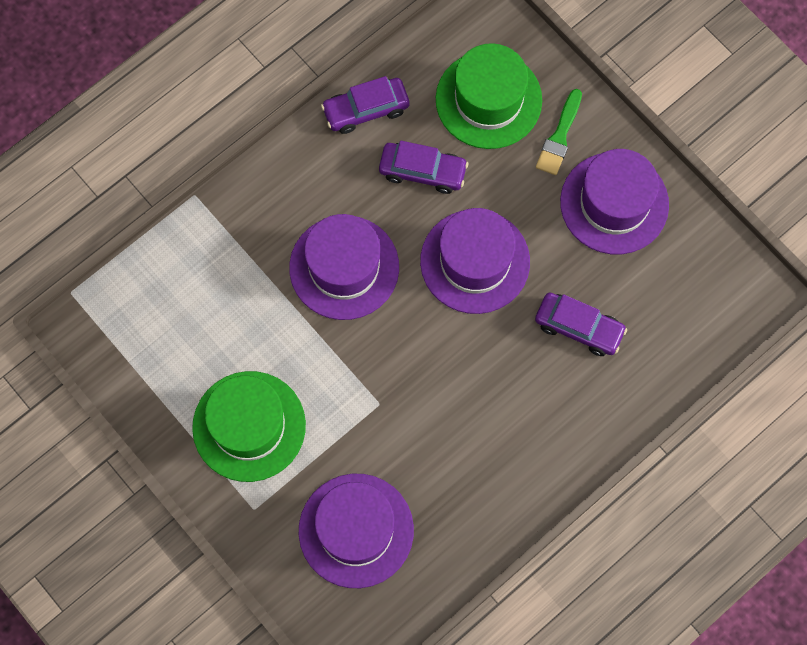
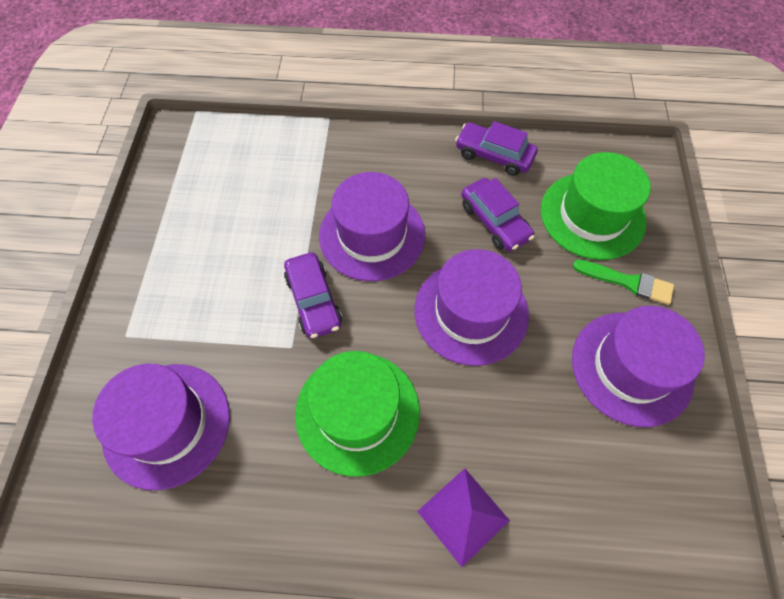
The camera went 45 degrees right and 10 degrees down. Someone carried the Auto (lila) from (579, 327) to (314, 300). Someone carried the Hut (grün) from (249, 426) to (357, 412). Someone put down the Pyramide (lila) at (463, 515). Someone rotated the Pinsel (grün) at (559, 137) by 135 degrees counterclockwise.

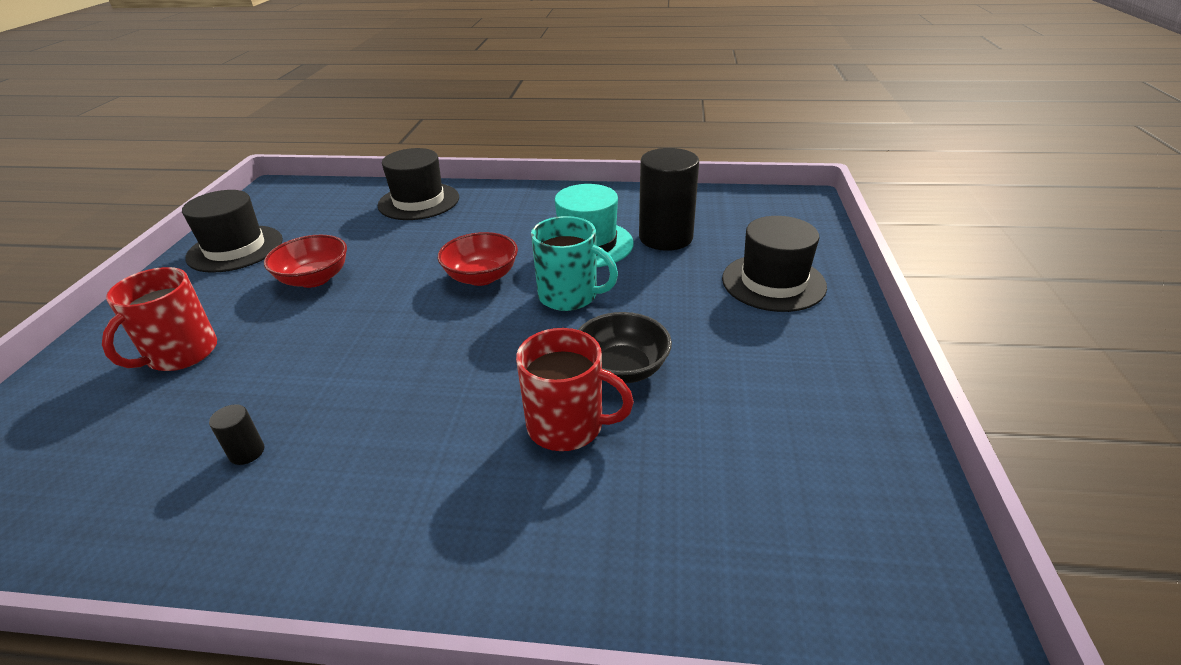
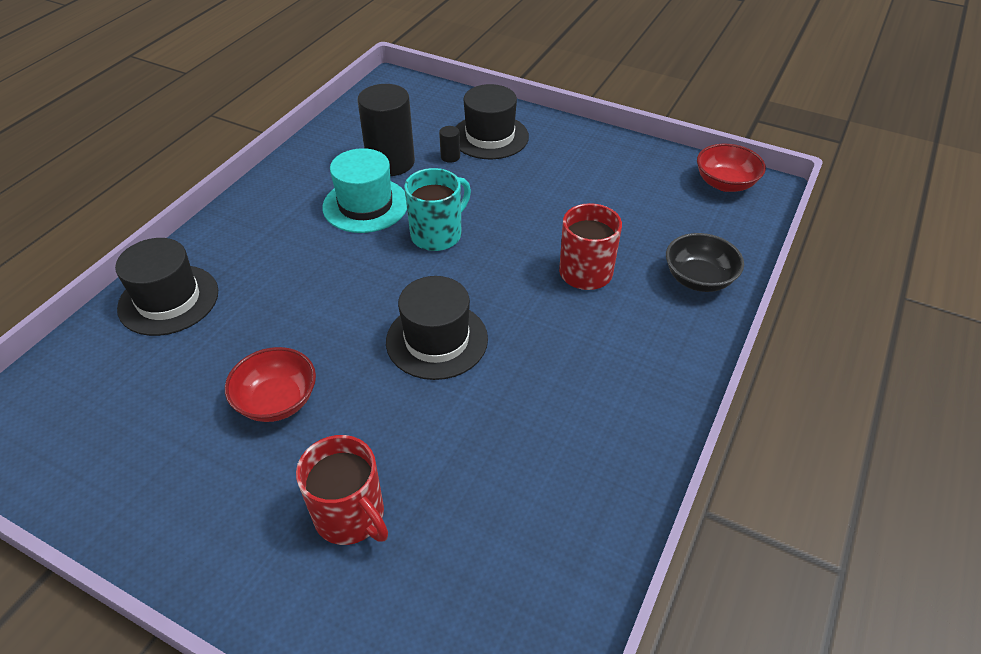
The camera went 70 degrees left and 10 degrees up. Someone carried the Hut (schwarz) from (235, 249) to (437, 340). Someone carried the Vollzylinder (schwarz) from (247, 452) to (450, 157). Someone carried the Schüssel (schwarz) from (622, 369) to (698, 279). Someone carried the Schüssel (rot) from (481, 277) to (725, 183).

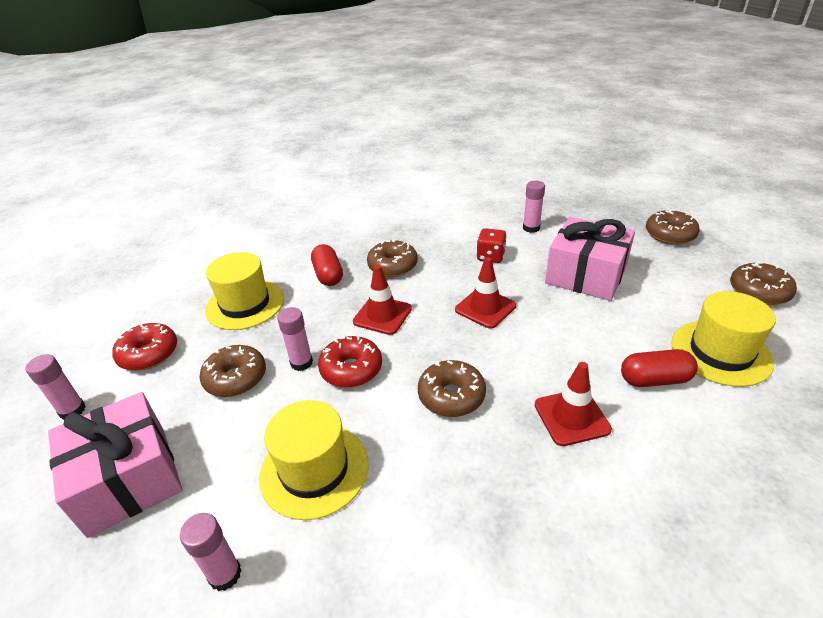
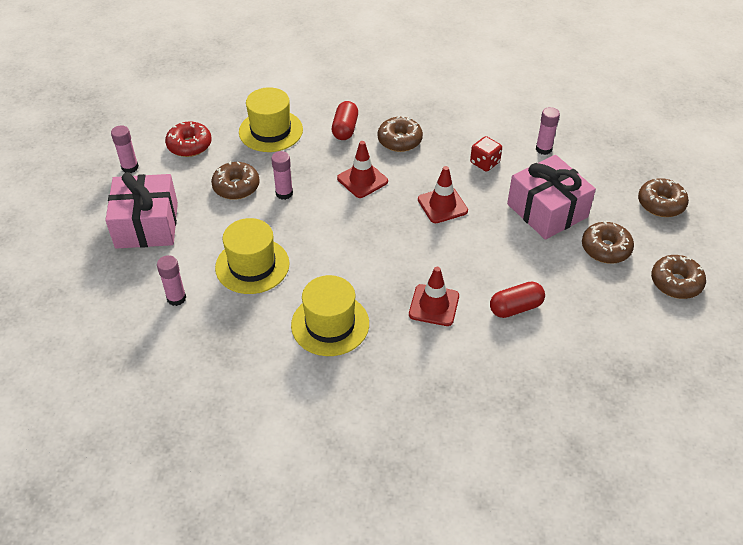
The camera went 25 degrees right and 10 degrees up. Someone carried the Hut (gelb) from (720, 352) to (330, 324). Someone rotated the Kapsel (rot) at (654, 379) by 45 degrees counterclockwise. Someone carried the Donut (braun) from (451, 396) to (605, 248). Someone took away the Donut (rot) at (351, 369).

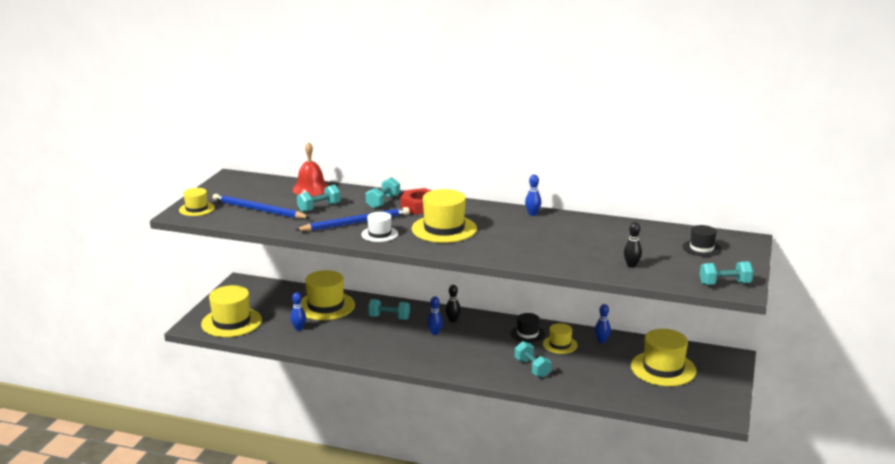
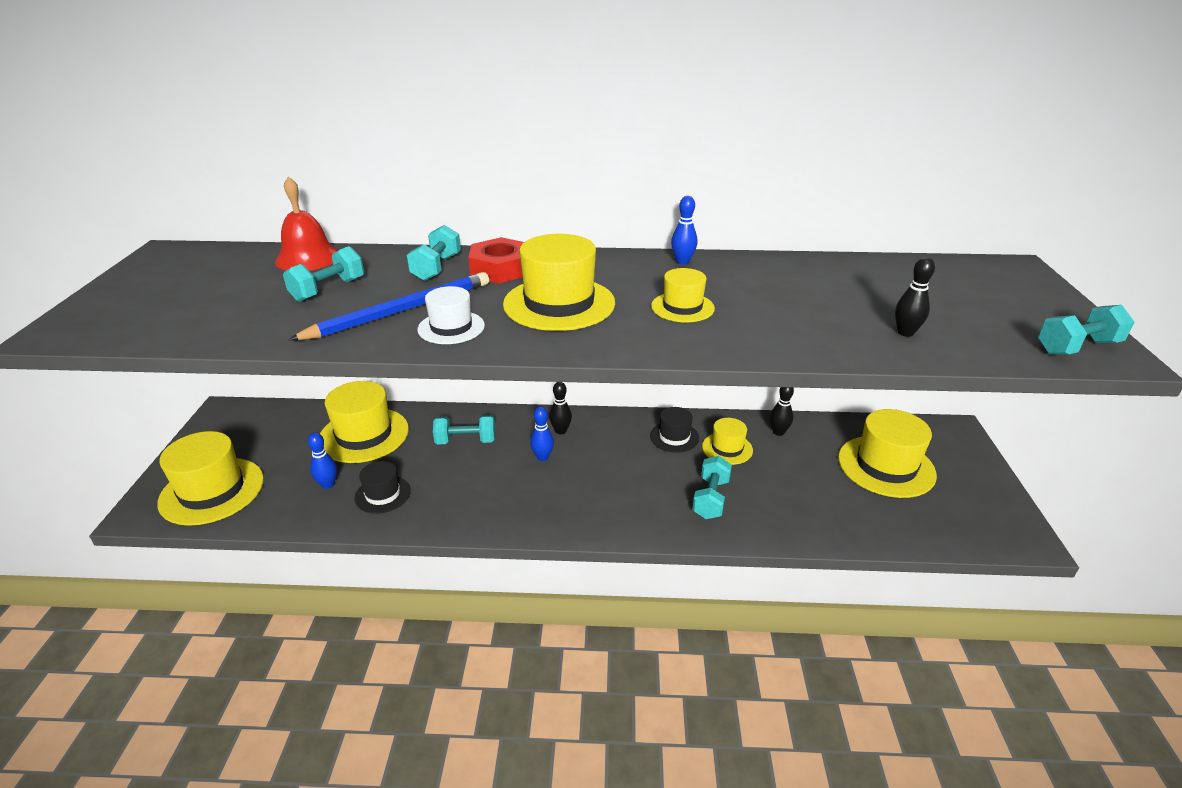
The camera went 15 degrees left and 10 degrees up. Someone carried the Hut (schwarz) from (701, 248) to (382, 494). Someone carried the Hut (gelb) from (196, 209) to (682, 307). Someone rotated the Hantel (türkis) at (532, 368) by 60 degrees clockwise. Someone repainted the Bowlingkegel (blau) at (602, 341), which became the Bowlingkegel (schwarz) at (778, 432). Someone took away the Bleistift (blau) at (258, 210).

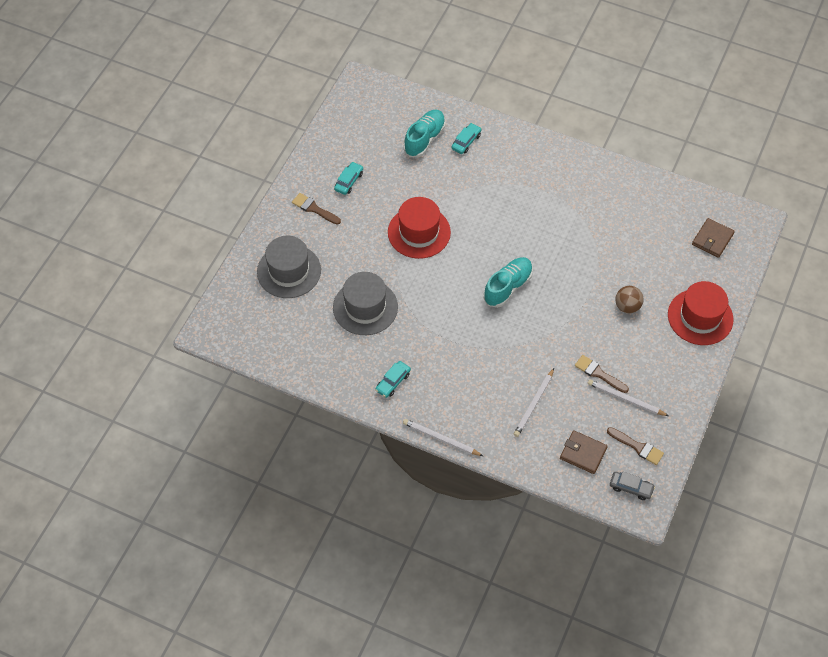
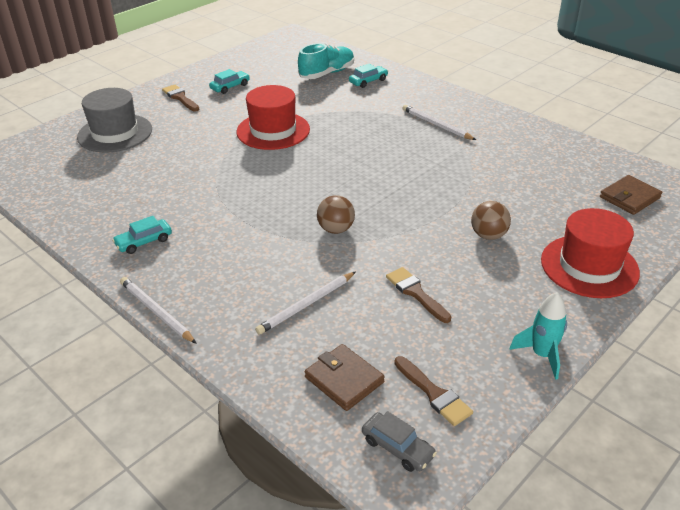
The camera went 20 degrees right and 20 degrees down. Someone put down the Ball (braun) at (336, 229). Someone carried the Bleistift (weiß) from (625, 399) to (436, 125). Someone put down the Rakete (türkis) at (542, 355). Someone took away the Hut (grau) at (365, 307). Someone took away the Schuh (türkis) at (508, 287).

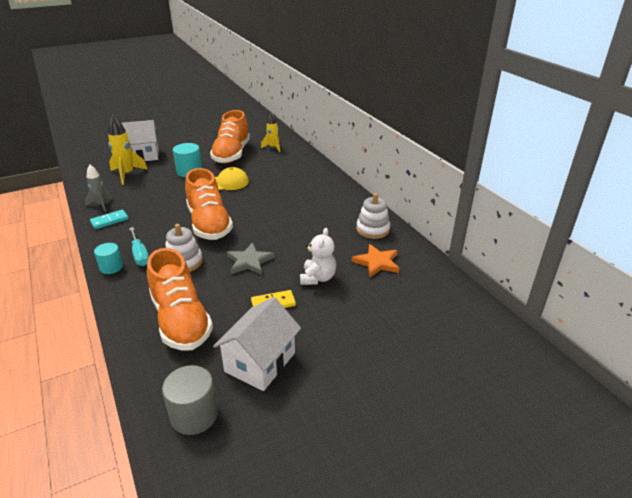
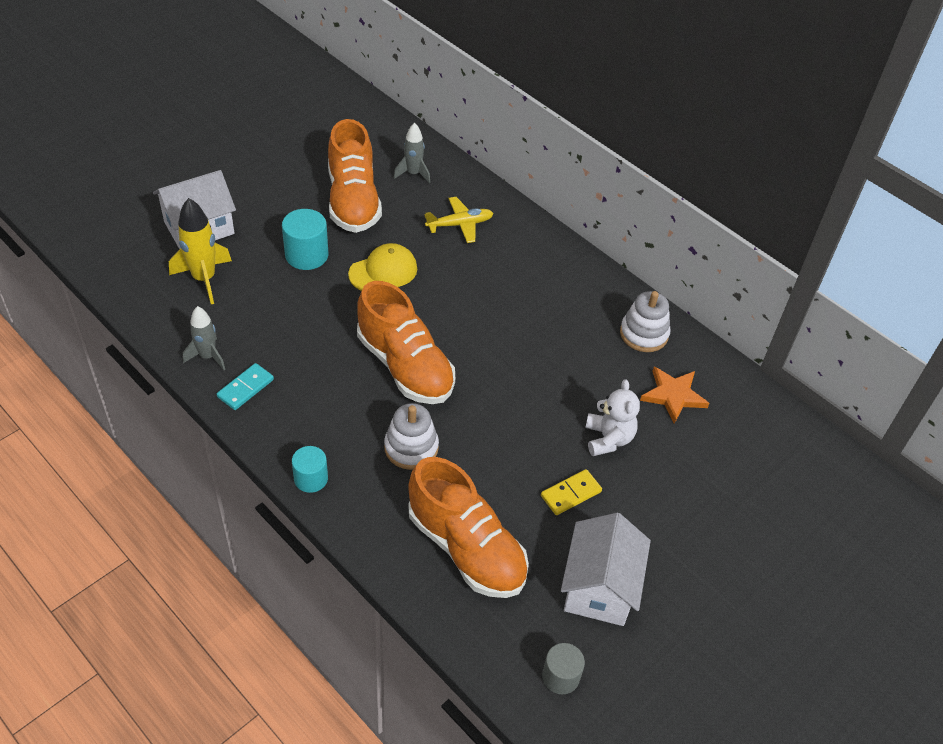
The camera went 20 degrees left and 15 degrees up. Someone repainted the Rakete (gelb) at (273, 147), which became the Rakete (grau) at (413, 174). Someone put down the Flugzeug (gelb) at (460, 224). Someone scaled the Vollzylinder (grau) at (194, 415) by 0.66. Someone took away the Schraubenzieher (türkis) at (140, 254). Someone took away the Stern (grau) at (249, 261).

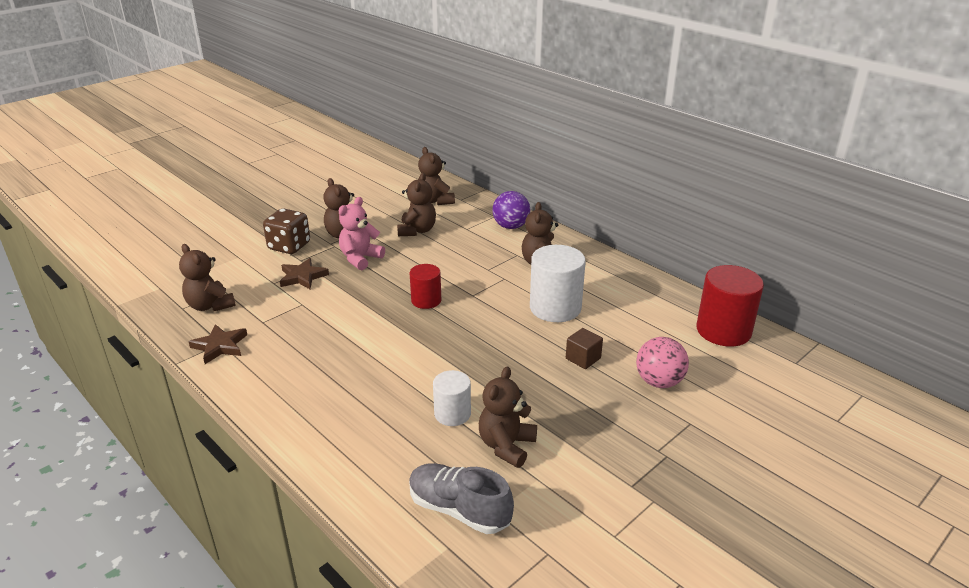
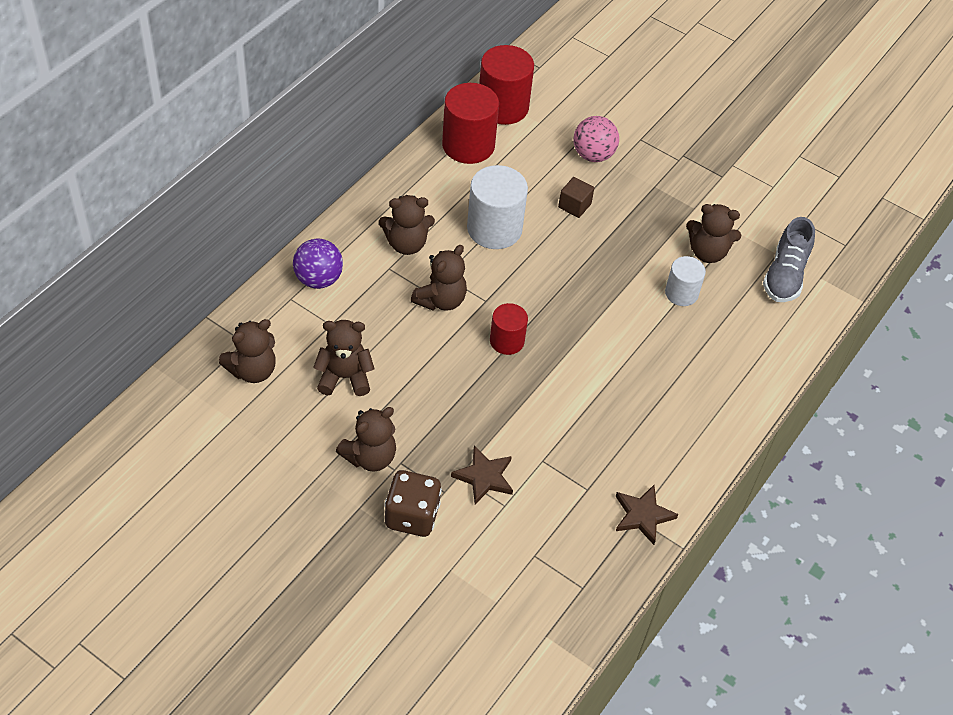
The camera went 105 degrees left and 20 degrees up. Someone carried the Teddybär (braun) from (210, 305) to (441, 300). Someone put down the Vollzylinder (rot) at (468, 145). Someone took away the Teddybär (rosa) at (360, 258).

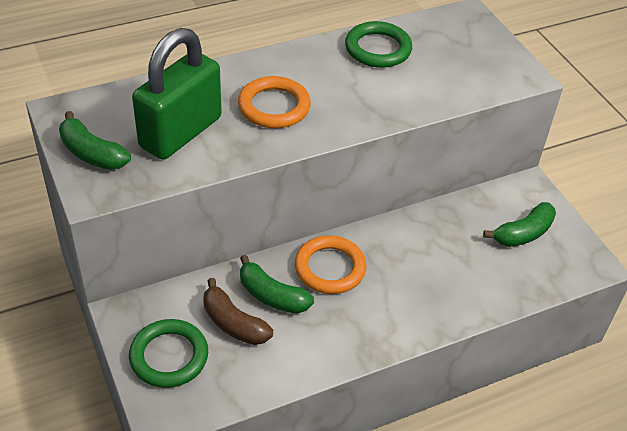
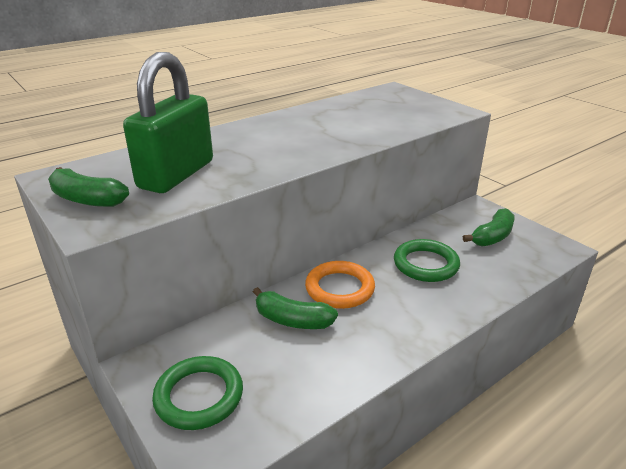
The camera went 10 degrees left and 15 degrees down. Someone carried the Ring (grün) from (378, 49) to (425, 264). Someone took away the Banane (braun) at (233, 323). Someone took away the Ring (orange) at (274, 107).

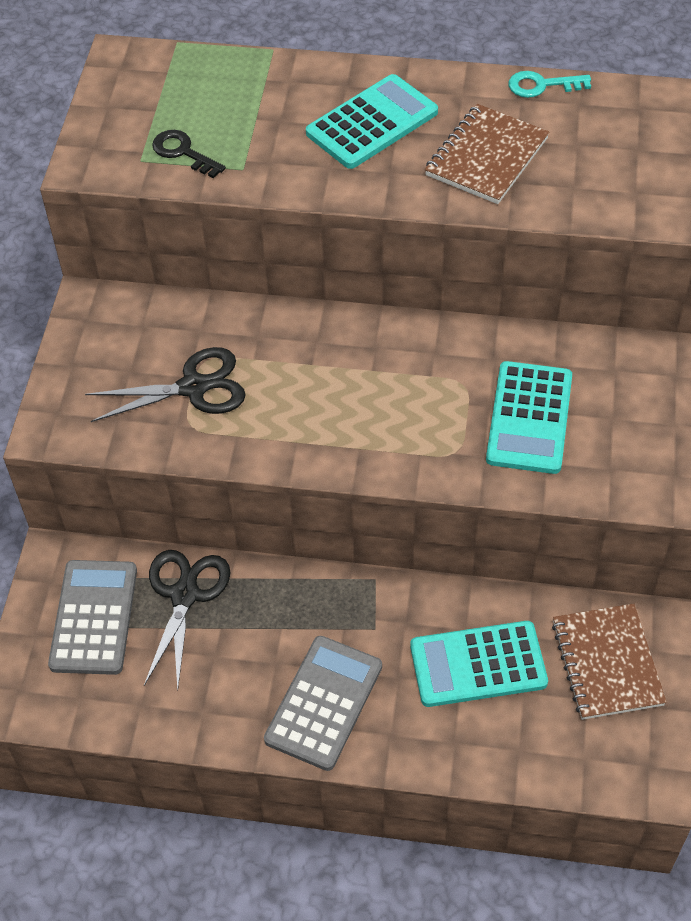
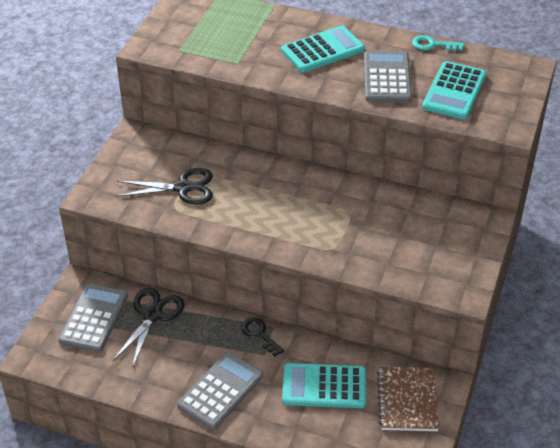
The camera went 10 degrees right and 10 degrees down. Someone carried the Schlüssel (schwarz) from (183, 152) to (259, 334). Someone swapped the Notizbuch (braun) at (486, 157) for the Taschenrechner (grau) at (386, 78). Someone carried the Taschenrechner (türkis) from (529, 418) to (454, 91).

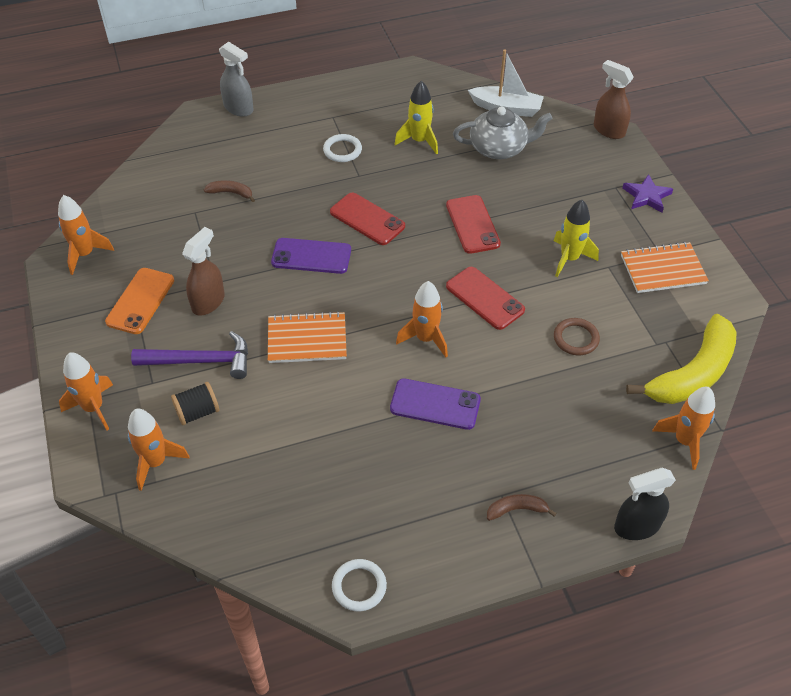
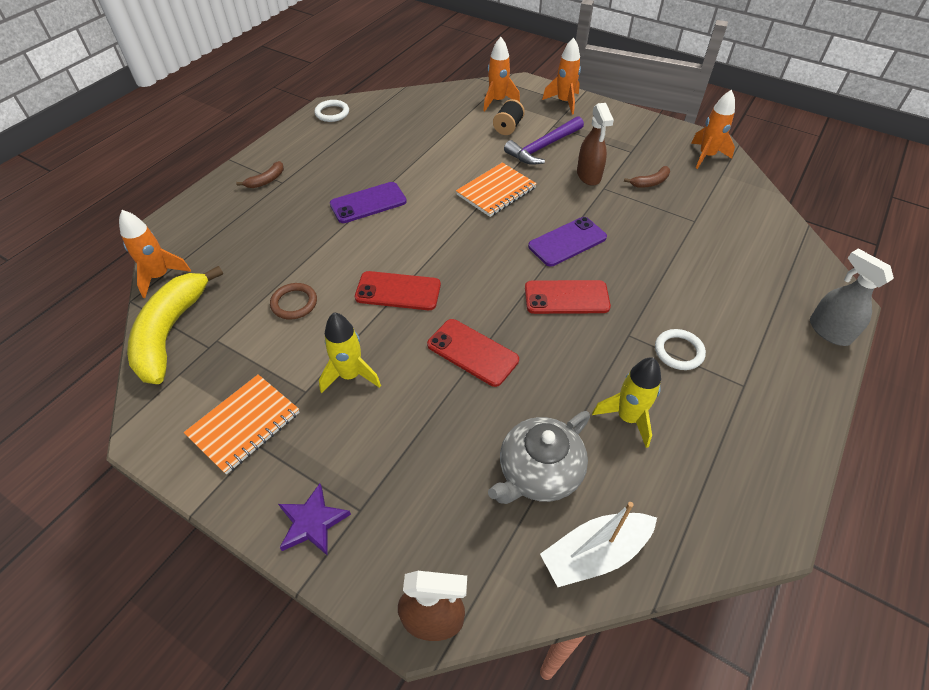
The camera went 140 degrees right and 0 degrees up. Someone carried the Banane (braun) from (231, 193) to (650, 182). Someone rotated the Sprühflasche (grau) at (239, 108) by 60 degrees clockwise. Someone took away the Handy (orange) at (140, 301). Someone took away the Rakete (orange) at (425, 339). Someone took away the Sprühflasche (schwarz) at (636, 526).

